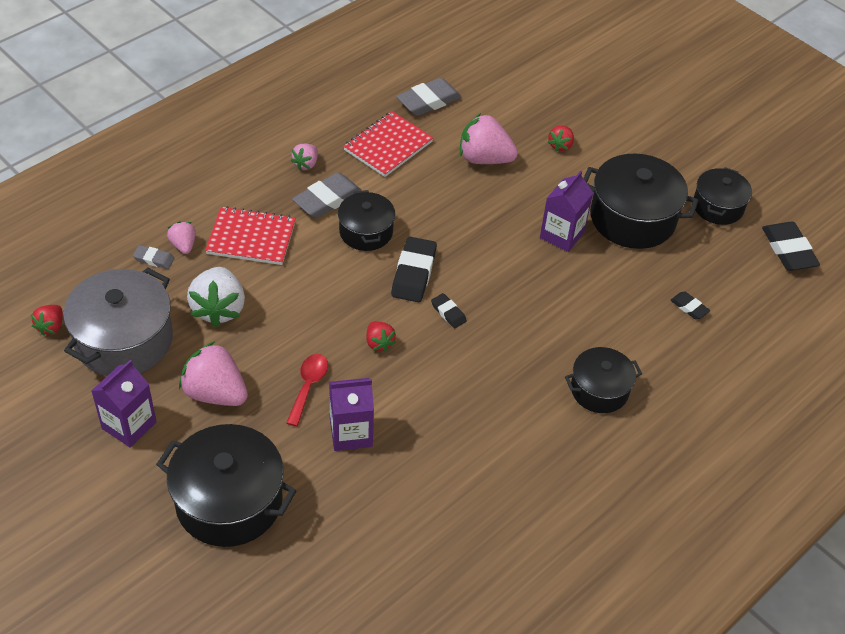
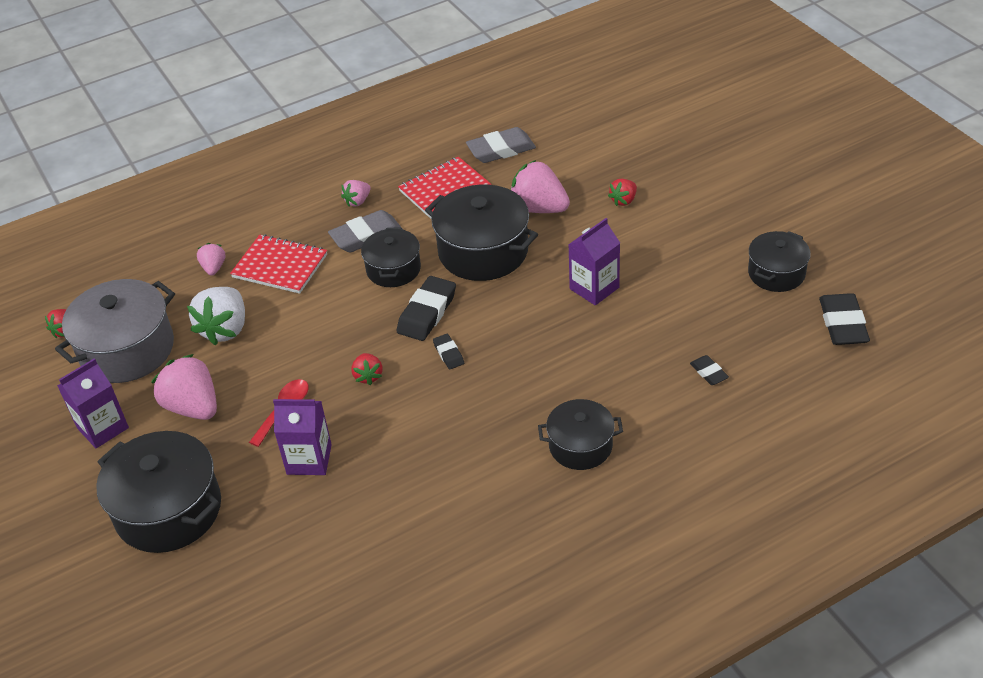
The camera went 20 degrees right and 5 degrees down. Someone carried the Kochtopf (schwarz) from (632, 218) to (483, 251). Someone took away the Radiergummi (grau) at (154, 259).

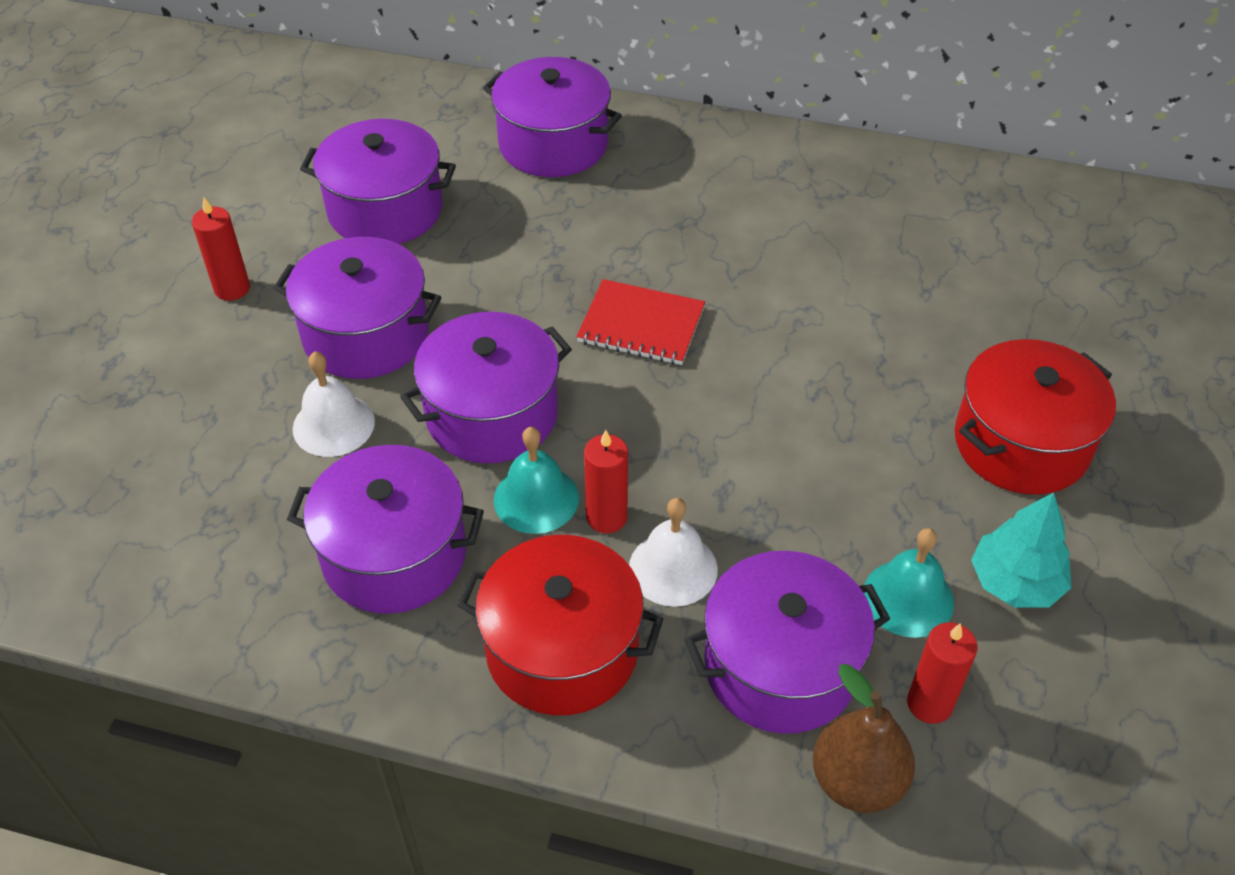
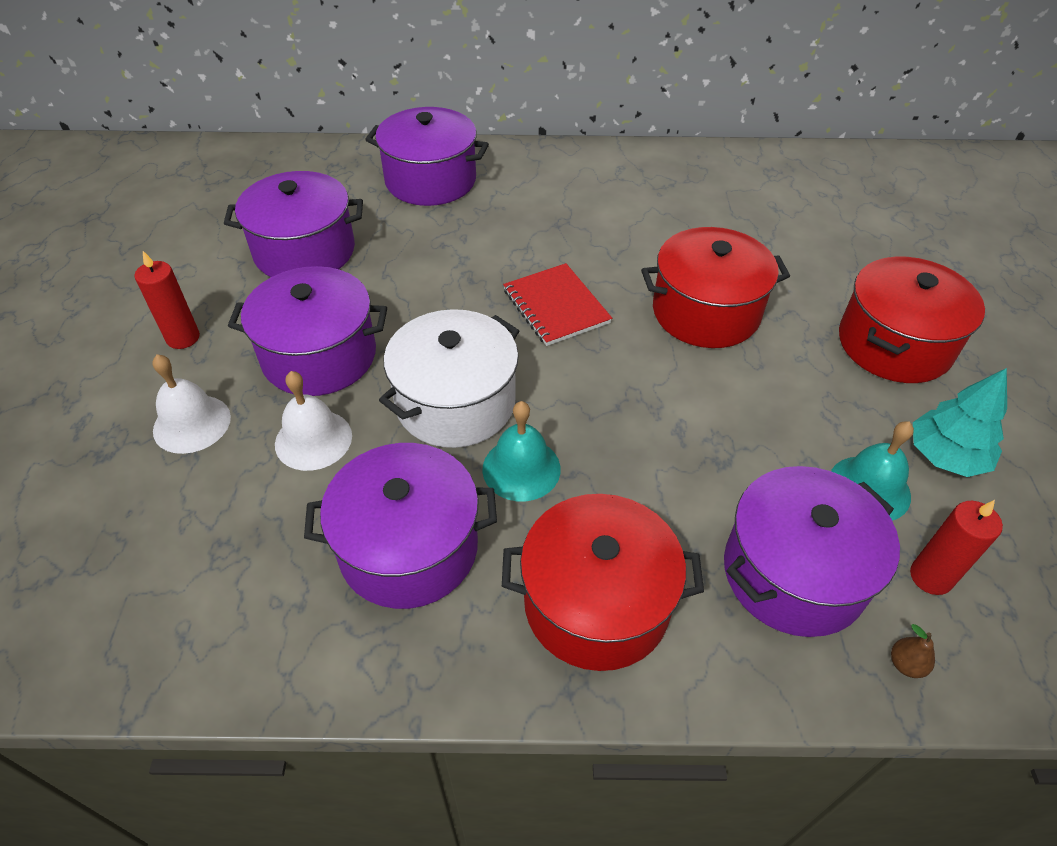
The camera went 15 degrees left and 0 degrees up. Someone carried the Glocke (weiß) from (673, 568) to (192, 423). Someone repainted the Kochtopf (lila) at (492, 414), which became the Kochtopf (weiß) at (455, 403). Someone rotated the Notizbuch (rot) at (641, 325) by 60 degrees clockwise. Someone put down the Kochtopf (rot) at (706, 312). Someone scaled the Birne (braun) at (857, 781) by 0.43. Someone took away the Kerze (rot) at (606, 517).

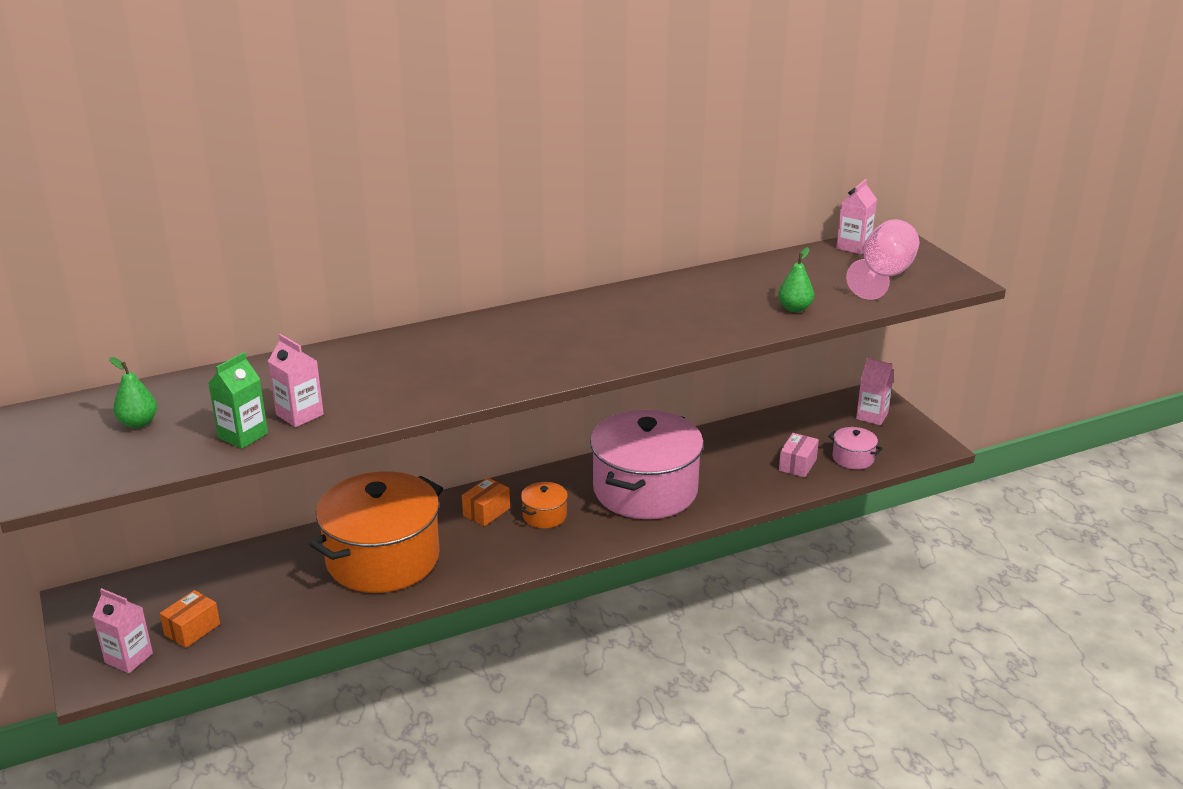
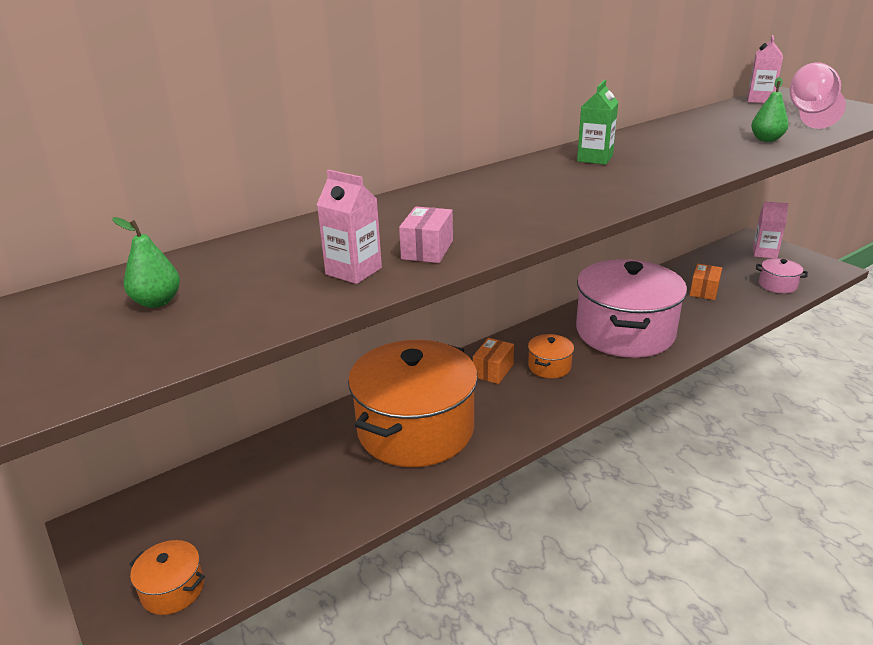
The camera went 10 degrees left and 0 degrees up. Someone swapped the Getränkekarton (rosa) at (129, 658) for the Kochtopf (orange) at (172, 589). Someone carried the Schachtel (rosa) from (797, 465) to (427, 250). Someone carried the Getränkekarton (grün) from (243, 435) to (595, 158). Someone carried the Schachtel (orange) from (192, 629) to (704, 290).

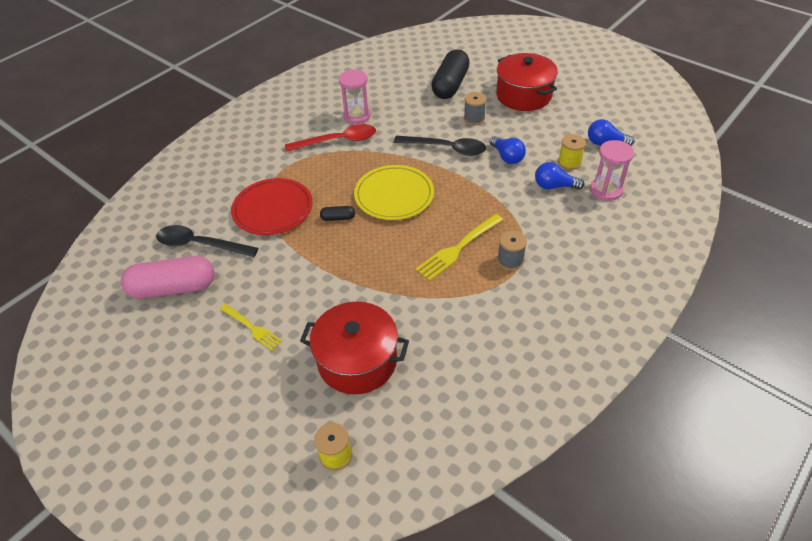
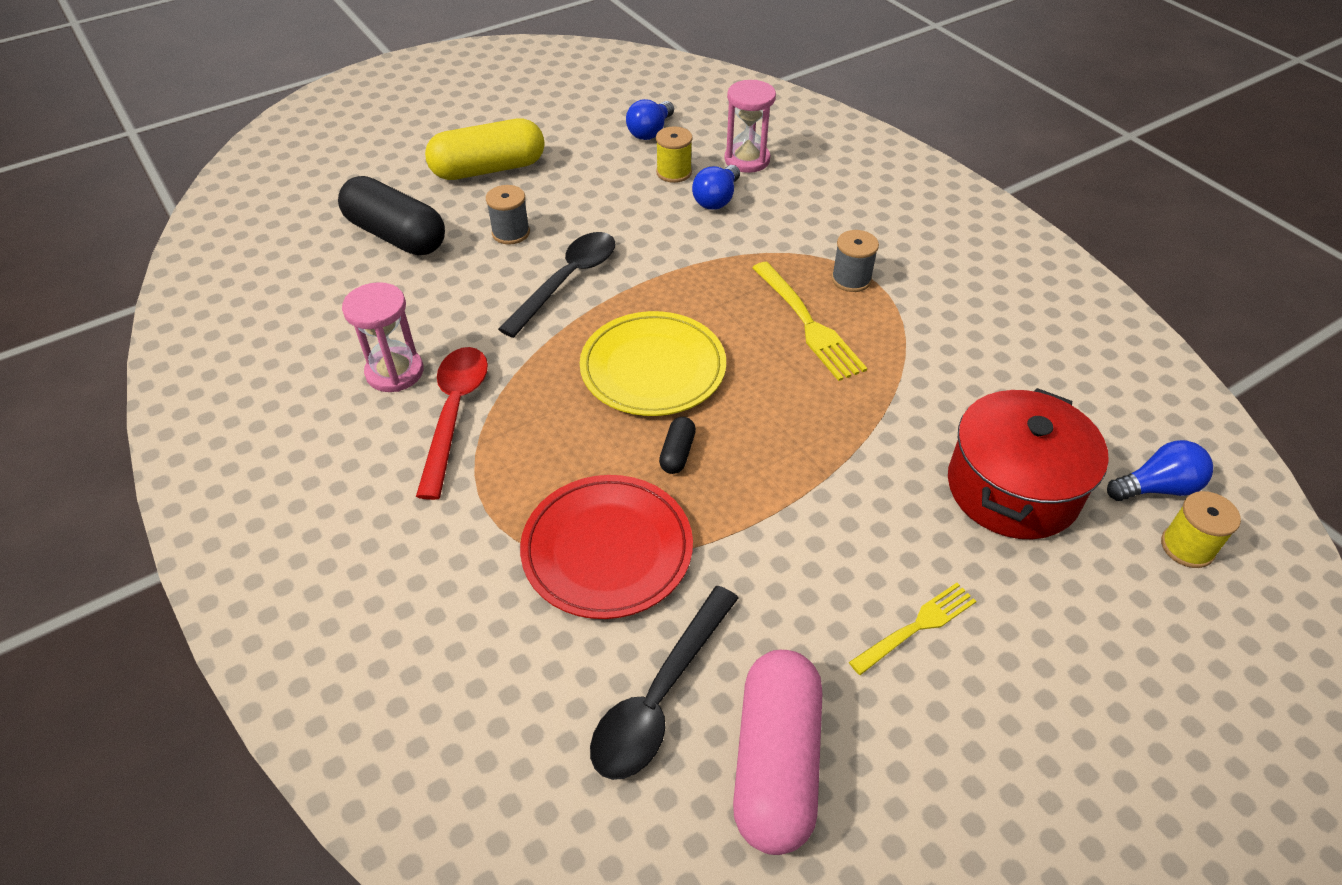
The camera went 75 degrees left and 0 degrees up. Someone swapped the Kochtopf (rot) at (523, 95) for the Kapsel (gelb) at (489, 169). Someone carried the Glühbirne (blau) from (507, 157) to (1157, 488).

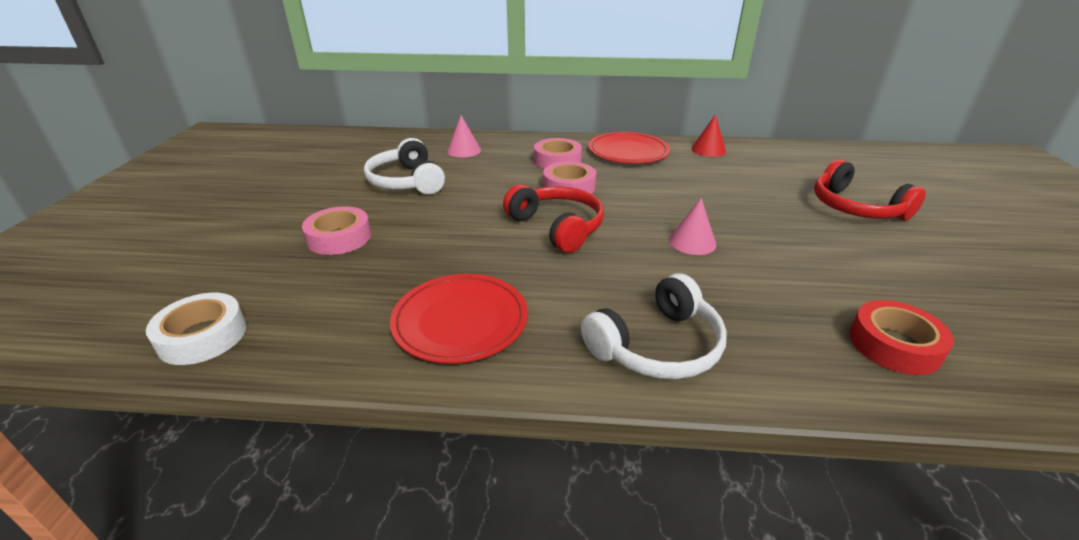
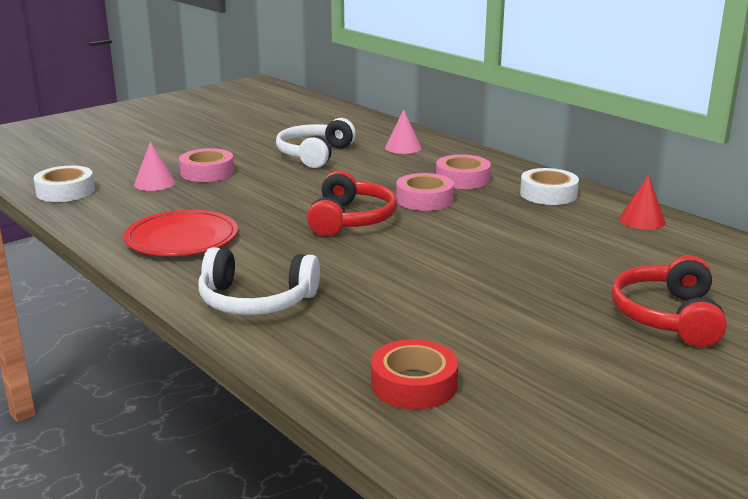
The camera went 45 degrees right and 10 degrees down. Someone carried the Kegel (rosa) from (692, 242) to (154, 183). Someone swapped the Teller (rot) at (628, 151) for the Klebeband (weiß) at (548, 194).

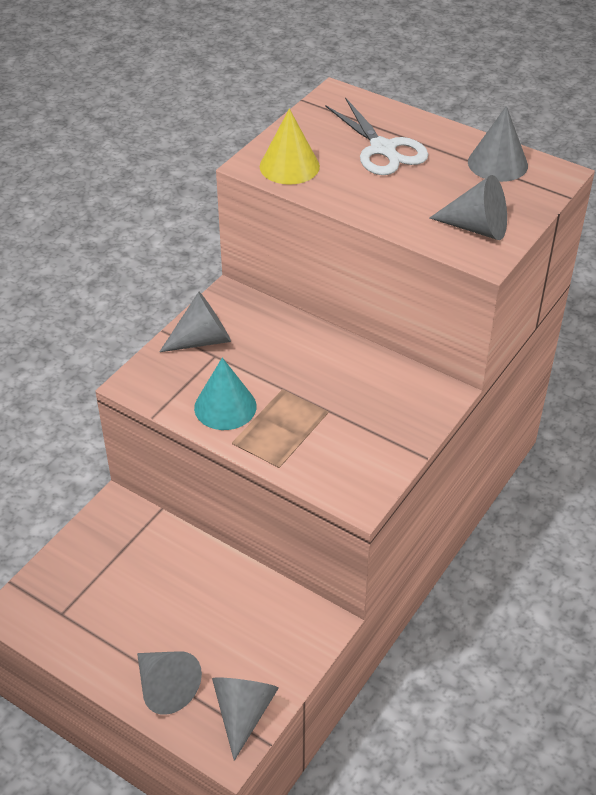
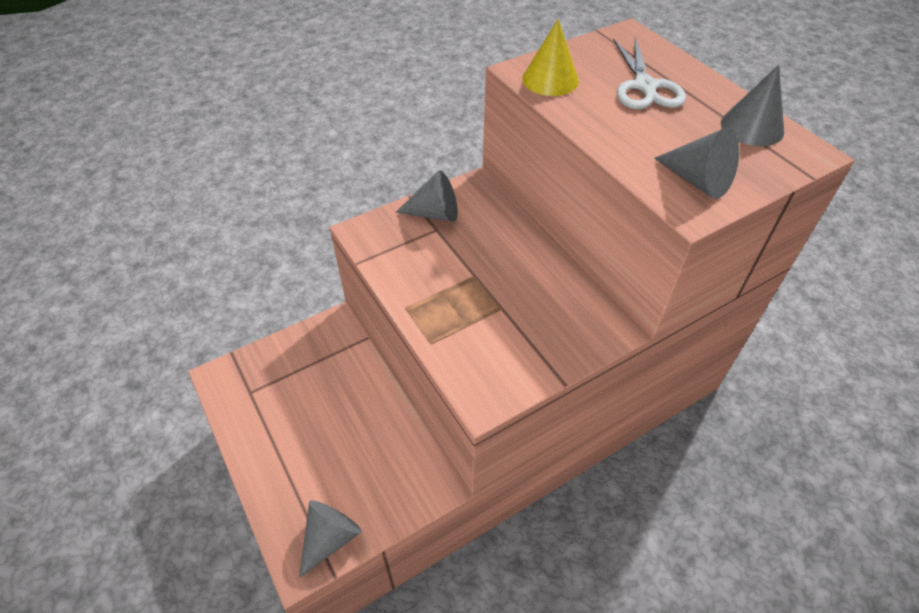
The camera went 25 degrees right and 5 degrees up. Someone took away the Kegel (grau) at (165, 687). Someone took away the Kegel (türkis) at (225, 407).

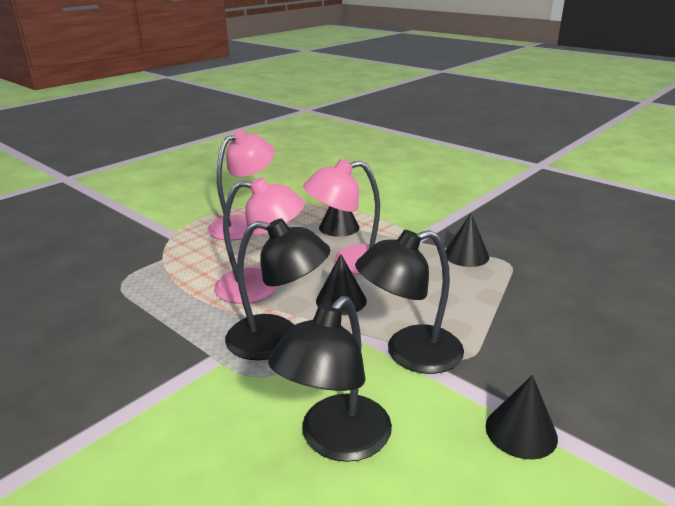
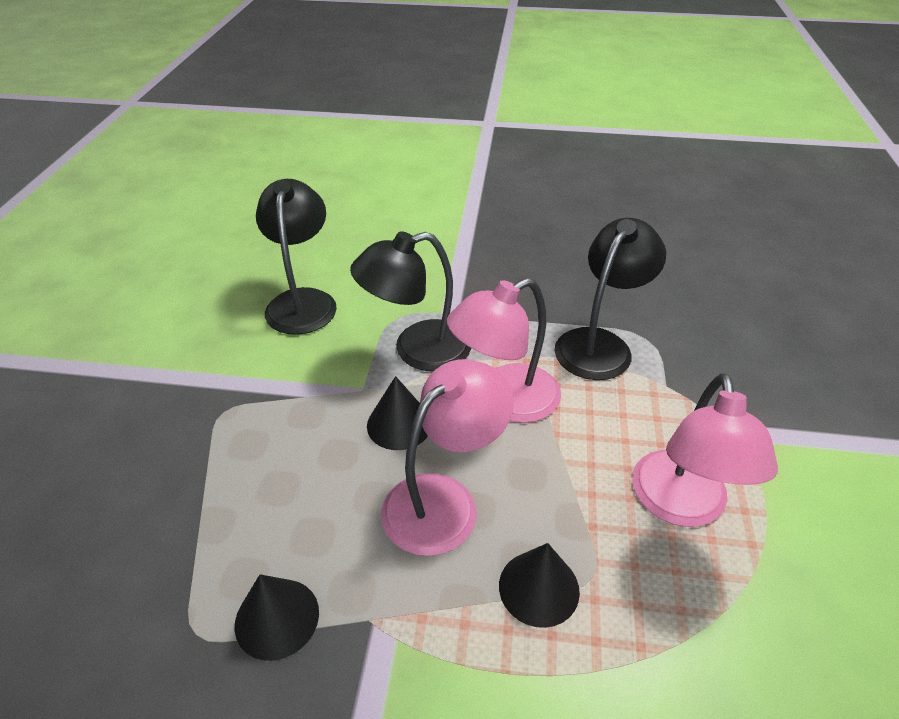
The camera went 145 degrees right and 15 degrees up. Someone carried the Lampe (schwarz) from (409, 353) to (600, 344). Someone took away the Kegel (schwarz) at (521, 431).

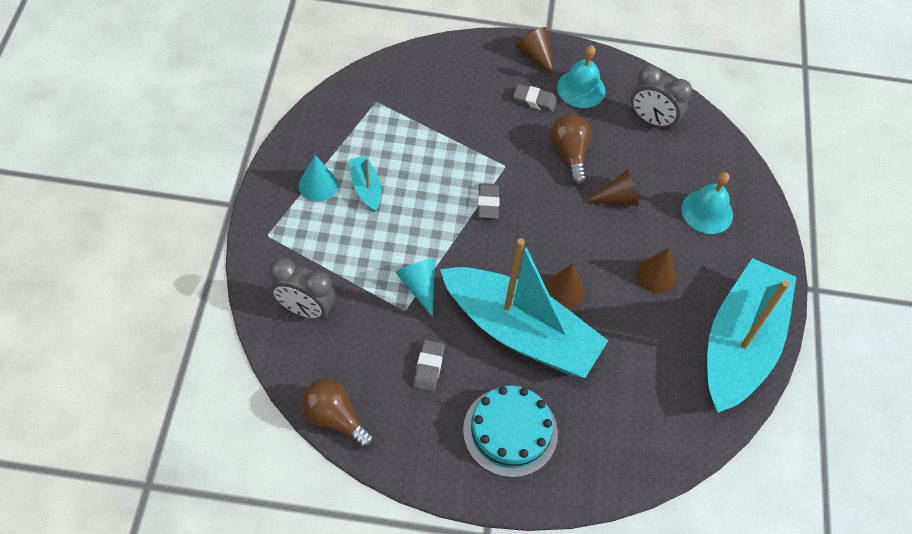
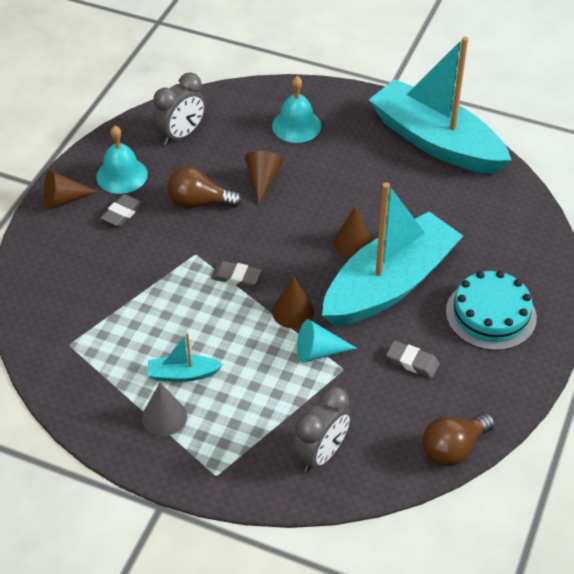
The camera went 70 degrees left and 10 degrees down. Someone repainted the Kegel (türkis) at (318, 185), which became the Kegel (grau) at (164, 417). Someone carried the Kegel (braun) from (656, 275) to (293, 311).

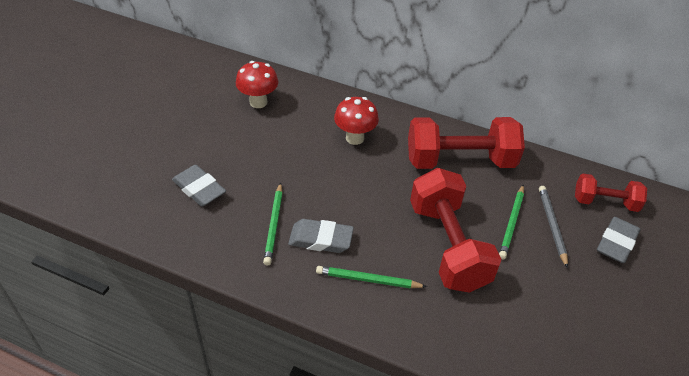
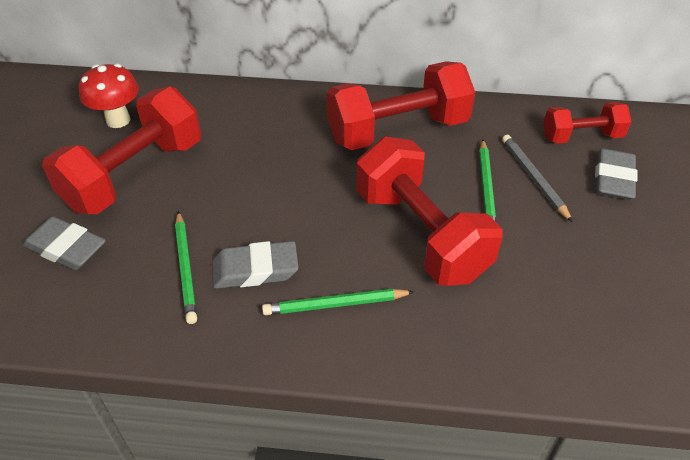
The camera went 15 degrees left and 0 degrees up. Someone put down the Hantel (rot) at (134, 175). Someone took away the Pilz (rot) at (355, 138).

